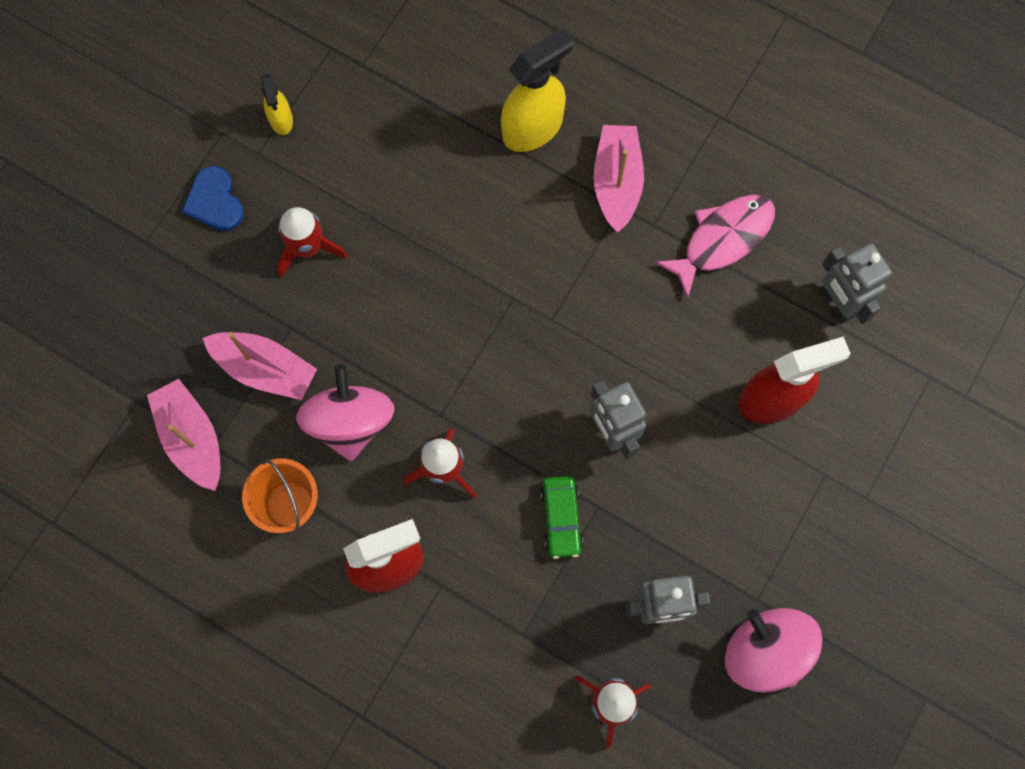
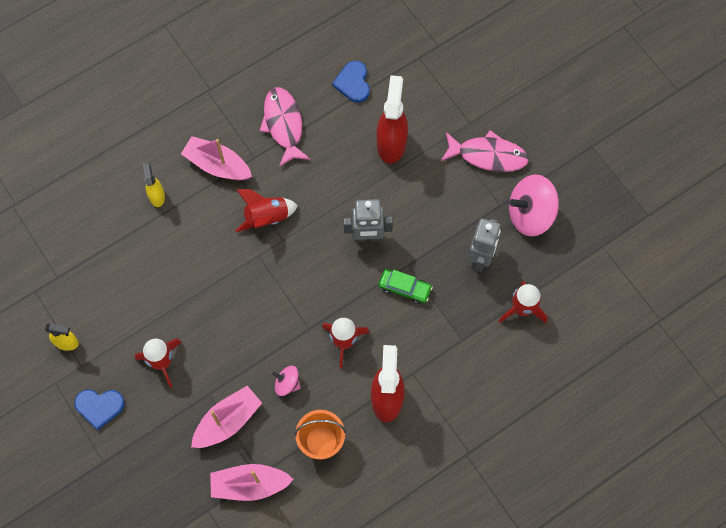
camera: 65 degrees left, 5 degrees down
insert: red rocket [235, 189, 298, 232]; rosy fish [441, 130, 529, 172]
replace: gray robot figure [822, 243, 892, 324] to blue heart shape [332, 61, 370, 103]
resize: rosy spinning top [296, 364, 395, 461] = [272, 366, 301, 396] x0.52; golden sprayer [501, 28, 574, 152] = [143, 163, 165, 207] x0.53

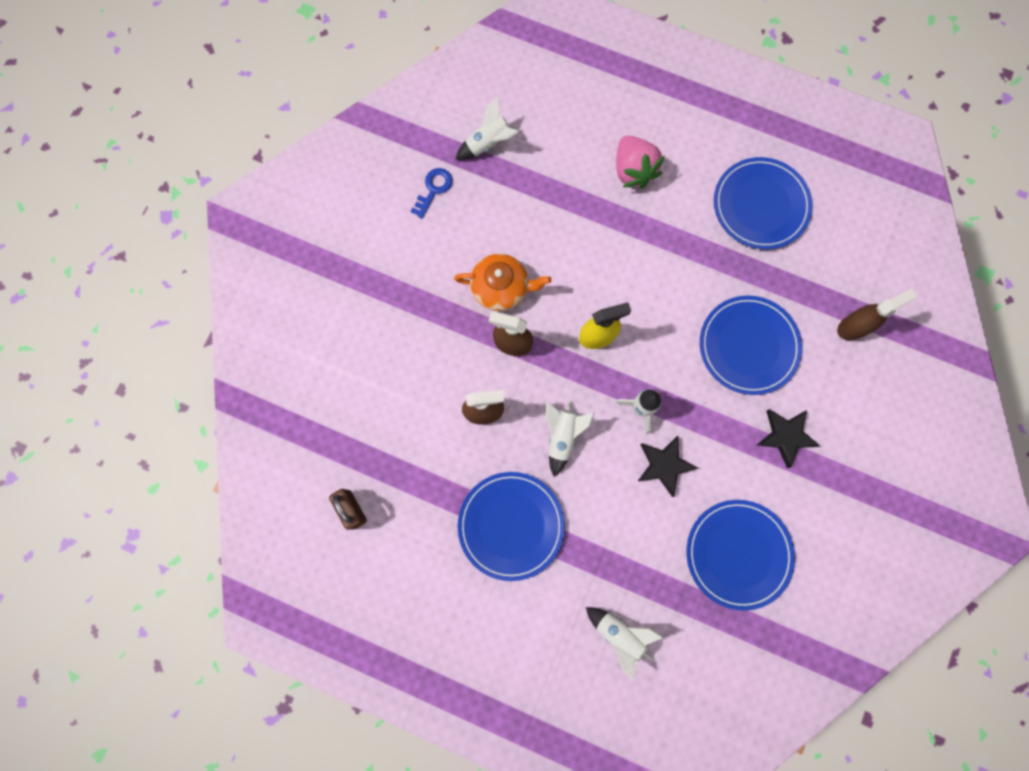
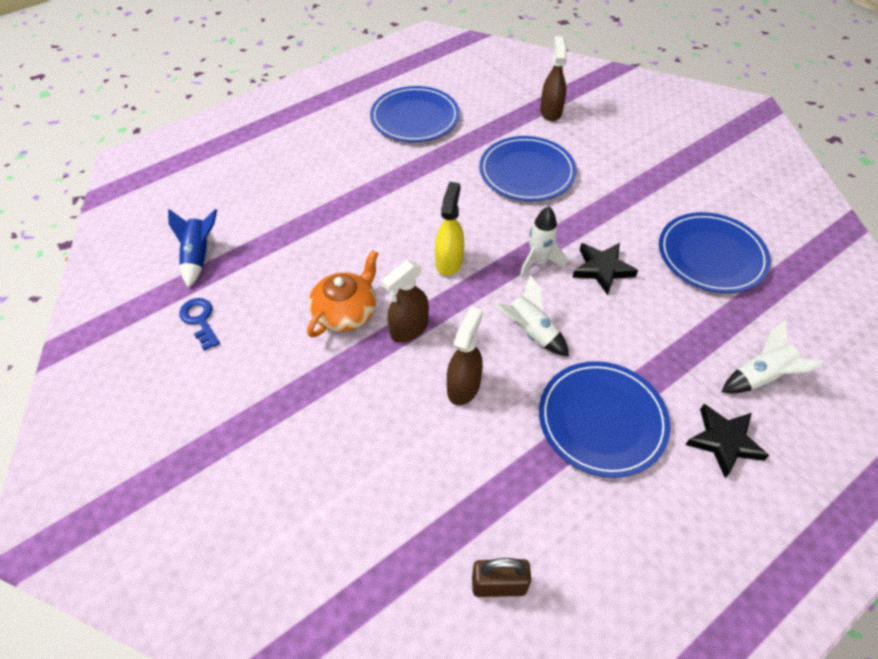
camera: 60 degrees left, 25 degrees down
delete: rosy strawberry [616, 136, 665, 189]
move: ebony star shape [757, 409, 820, 468] to [685, 404, 770, 478]
recolor: white rocket [455, 96, 519, 160] to blue rocket [168, 209, 217, 288]

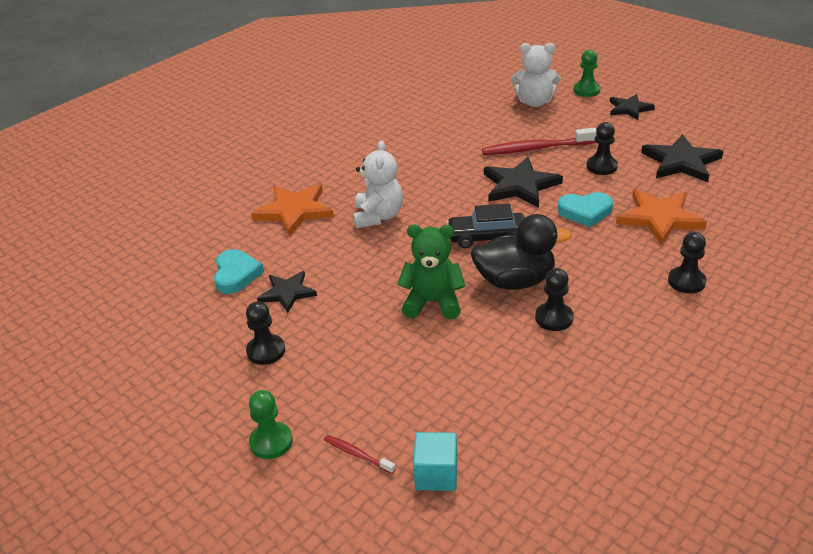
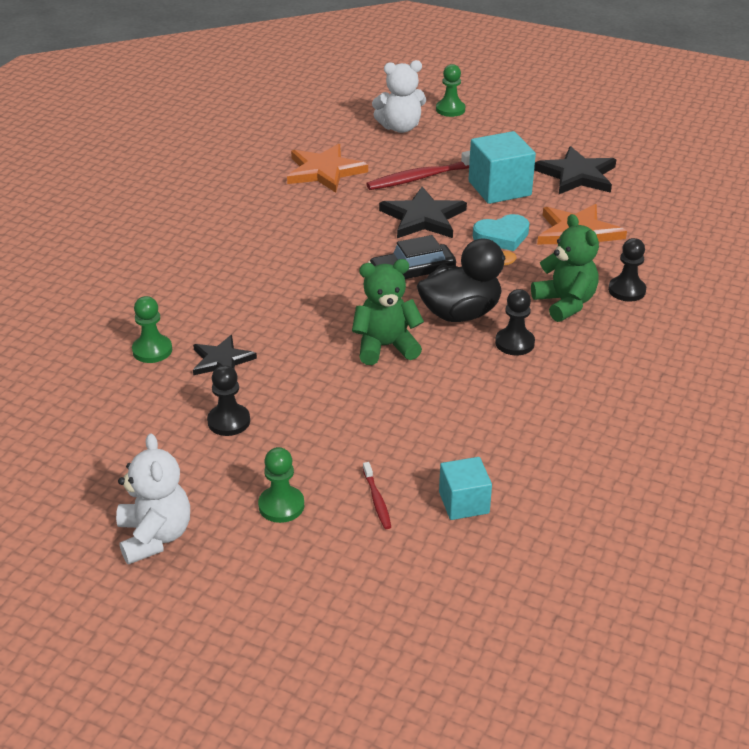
camera: 20 degrees left, 0 degrees up
delete: ebony star shape [610, 94, 655, 120]
insert: leaf-green teddy [531, 214, 599, 322]
move: orange-coloured star shape [251, 184, 334, 237] to [287, 143, 368, 193]; white teddy [353, 140, 403, 228] to [116, 433, 190, 565]
replace: teal heart shape [214, 249, 264, 294] to leaf-green game pawn [132, 296, 172, 363]; ebony game pawn [587, 122, 618, 175] to teal block [468, 131, 536, 204]
rotate: red tooth brush [324, 435, 395, 474] = [363, 462, 391, 529] 120 degrees counterclockwise

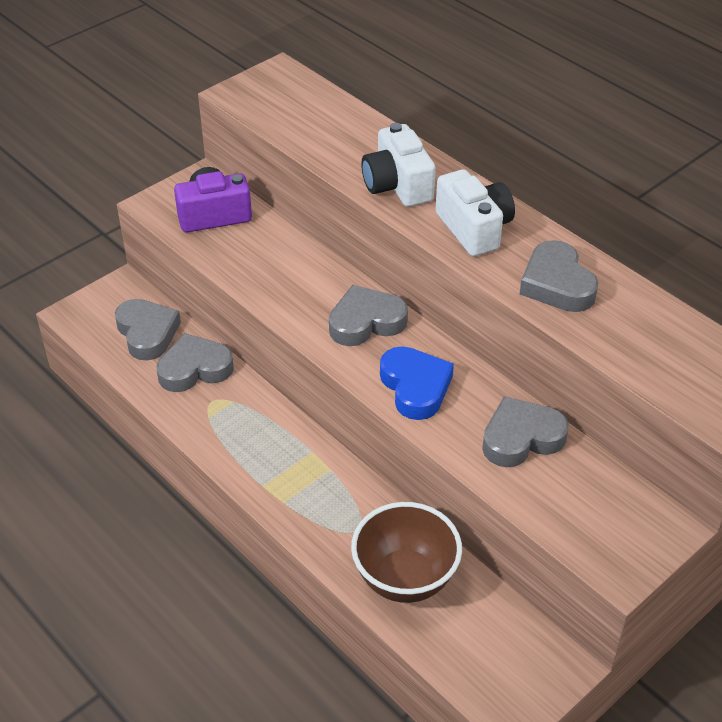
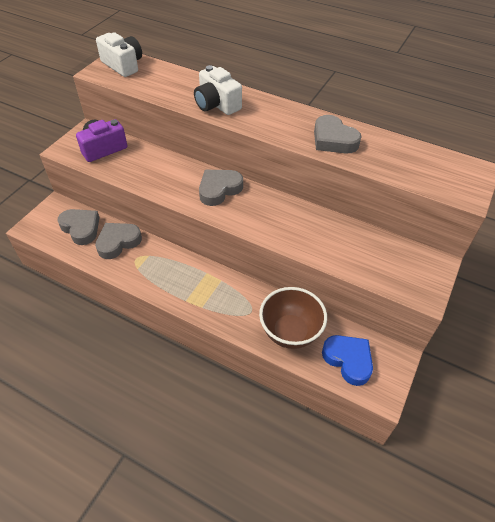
camera: 20 degrees left, 5 degrees up
delete: gray heart shape [482, 396, 569, 467]
move: blue heart shape [380, 346, 454, 420] to [322, 335, 373, 386]; white camera [436, 169, 515, 256] to [96, 32, 142, 77]

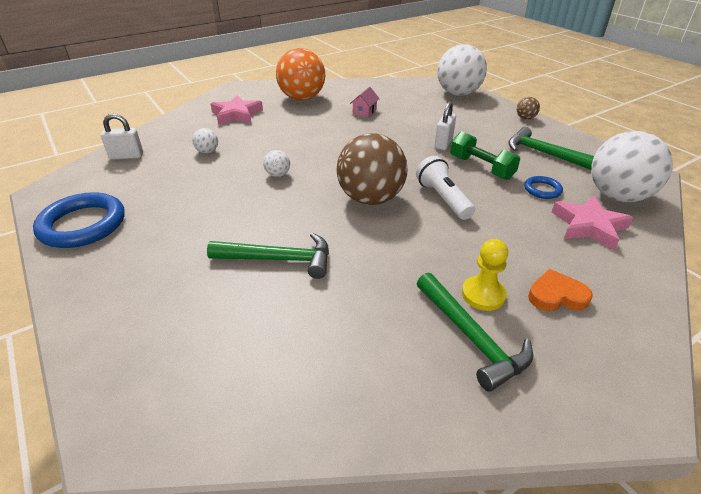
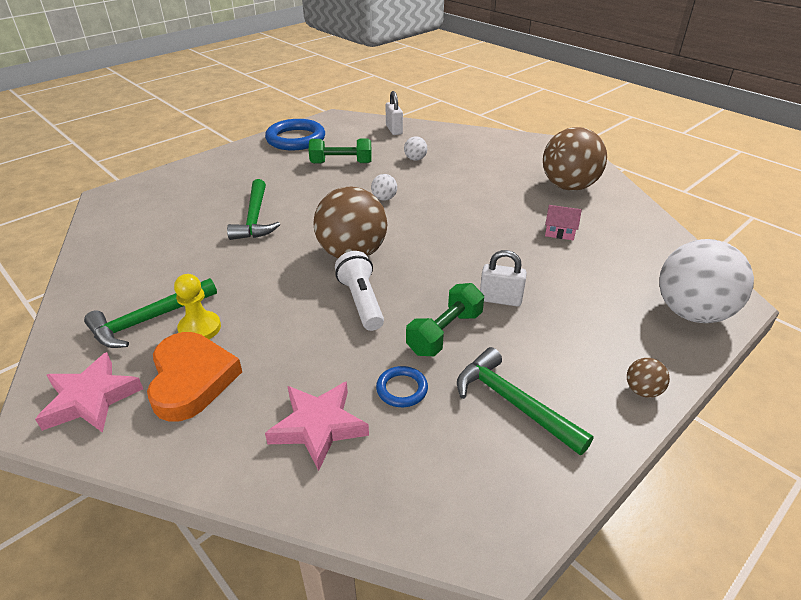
camera: 80 degrees right, 0 degrees up
delete: white play ball [591, 131, 673, 202]
insert: leaf-green free weight [309, 139, 372, 164]
move: rosy star shape [211, 95, 263, 125] to [35, 352, 143, 433]
recolor: orange-coloured play ball [276, 48, 325, 100] to dark brown play ball [543, 127, 607, 191]
rotate: white torch [416, 156, 475, 220] = [335, 251, 384, 331] 75 degrees counterclockwise; leaf-green claw hammer [508, 127, 594, 170] = [457, 347, 593, 455] 75 degrees counterclockwise
resize: orange-coloured heart shape [528, 269, 593, 311] = [147, 332, 242, 422] x1.66

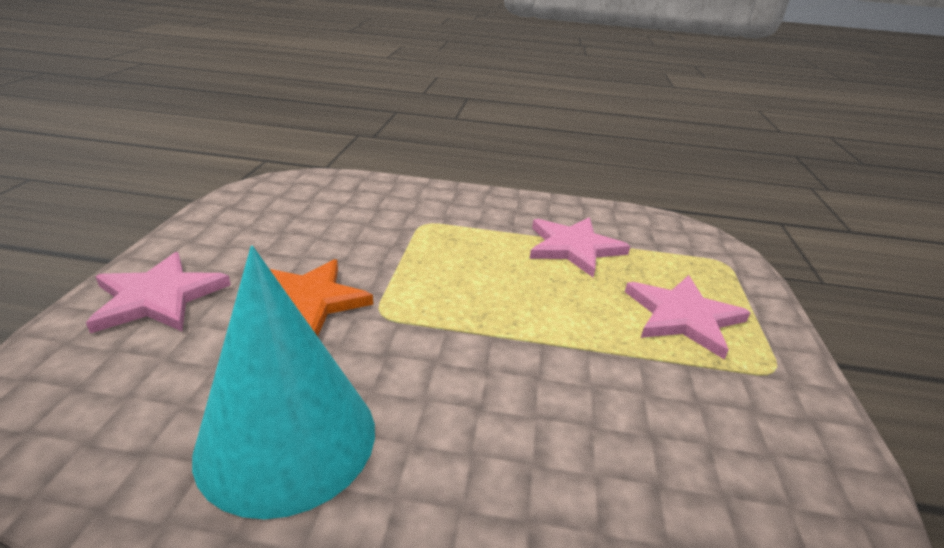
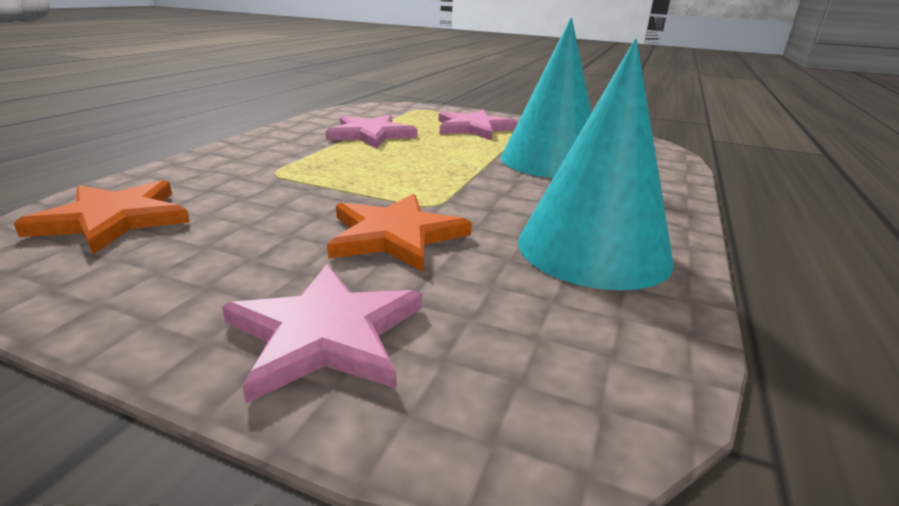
camera: 75 degrees left, 5 degrees down
insert: orange-coloured star shape [13, 180, 190, 254]; teal cone [501, 18, 592, 178]

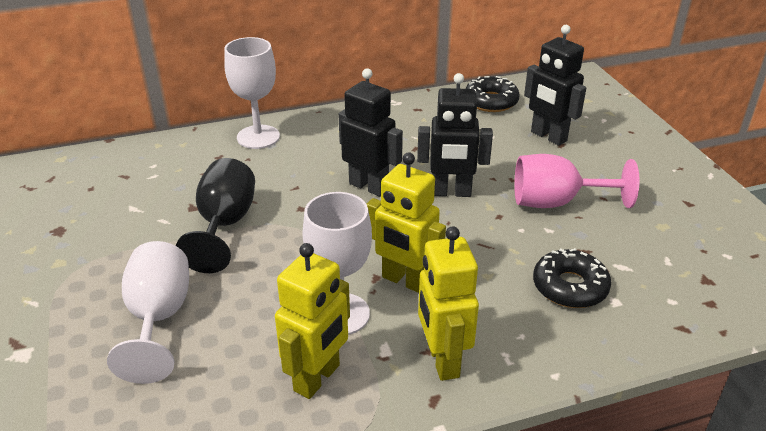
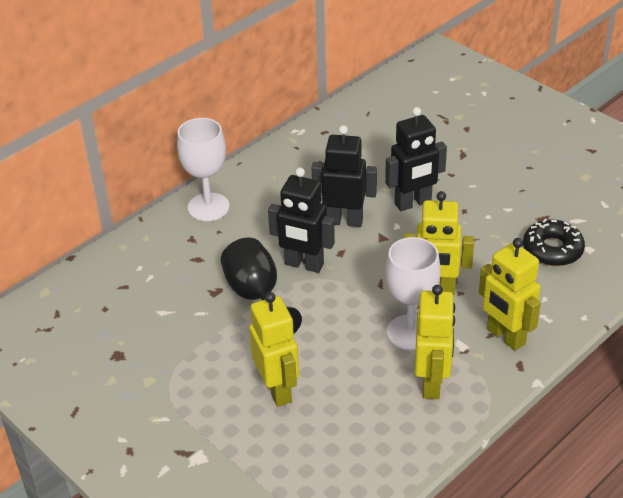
camera: 25 degrees left, 5 degrees up
delete: ebony donut [465, 76, 520, 112]; rosy goblet [514, 154, 640, 208]
move: ebony robot figure [524, 25, 586, 146] to [268, 168, 335, 273]
replace: white goblet [107, 241, 189, 384] to golden robot figure [249, 292, 299, 407]

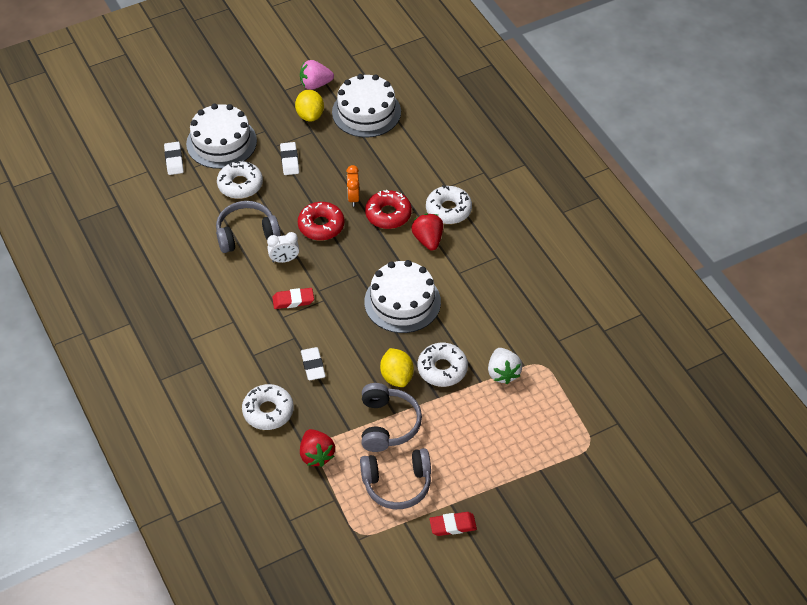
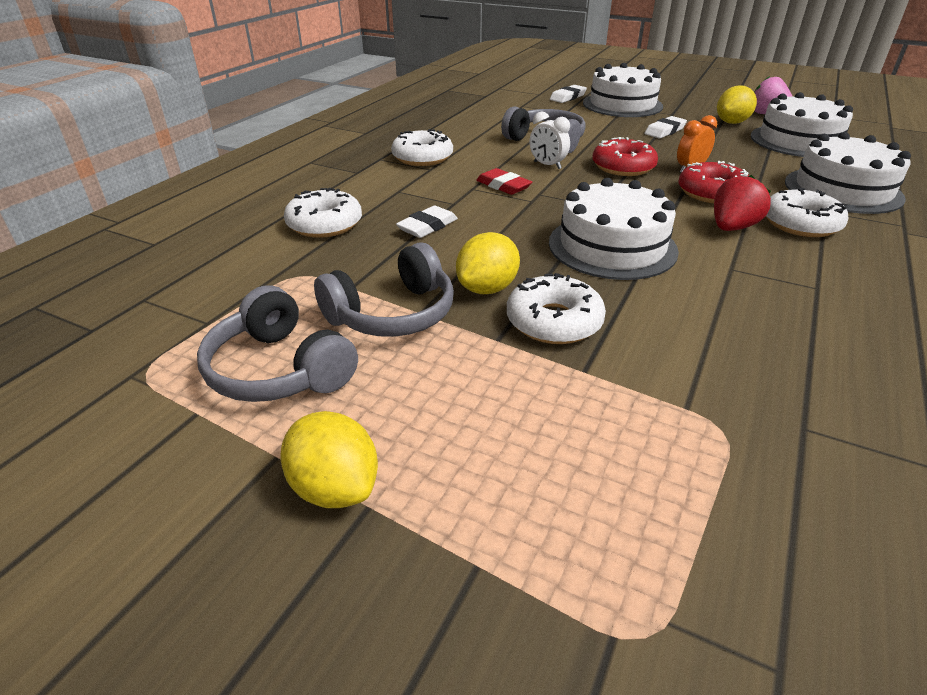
camera: 55 degrees right, 15 degrees down
delete: red strawberry [300, 429, 335, 467]; red pencil eraser [429, 512, 477, 536]; white strawberry [488, 348, 522, 384]
insert: golden lemon [280, 411, 378, 508]; white gateau [785, 132, 911, 214]
move: white donut [217, 161, 263, 199] to [391, 129, 453, 166]

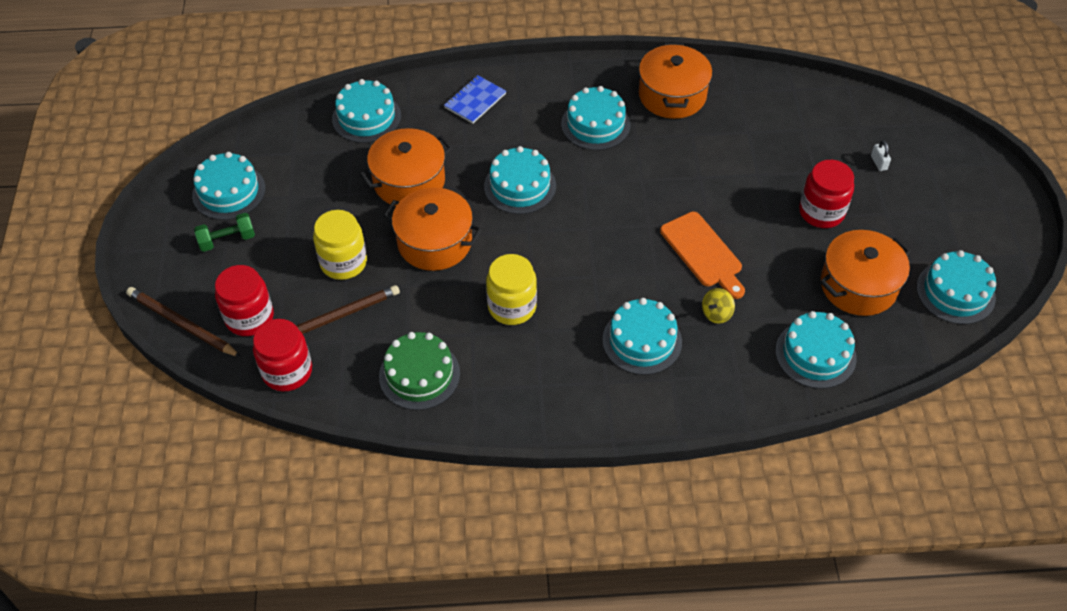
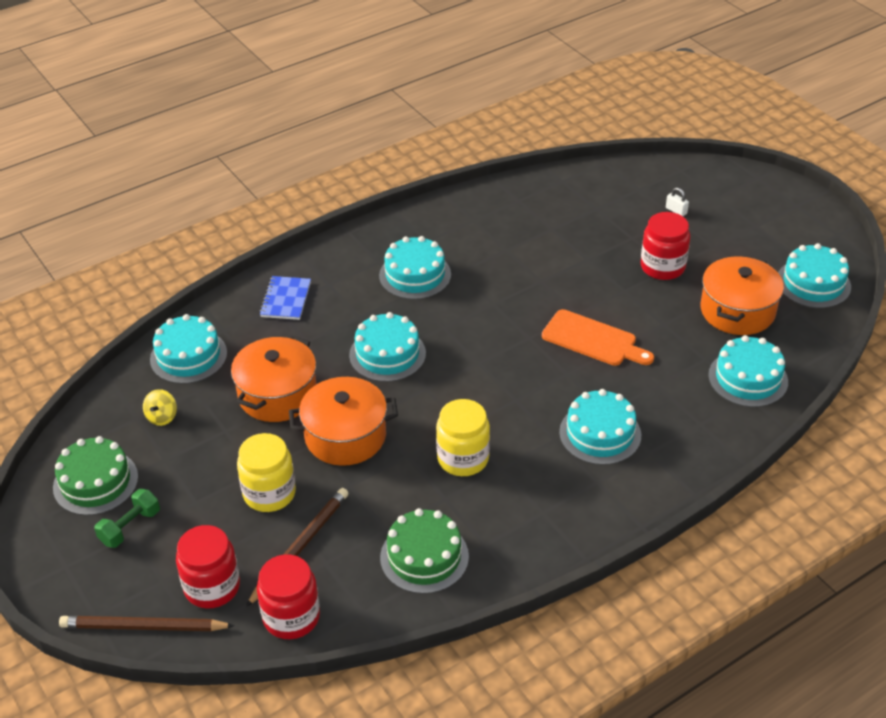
camera: 30 degrees left, 10 degrees down
delete: orange-coloured cooking pot [639, 43, 713, 119]
move: golden spinning top [702, 288, 735, 324] to [143, 389, 177, 426]
recolor: teal gateau [192, 152, 265, 220] to leaf-green gateau [53, 436, 138, 516]

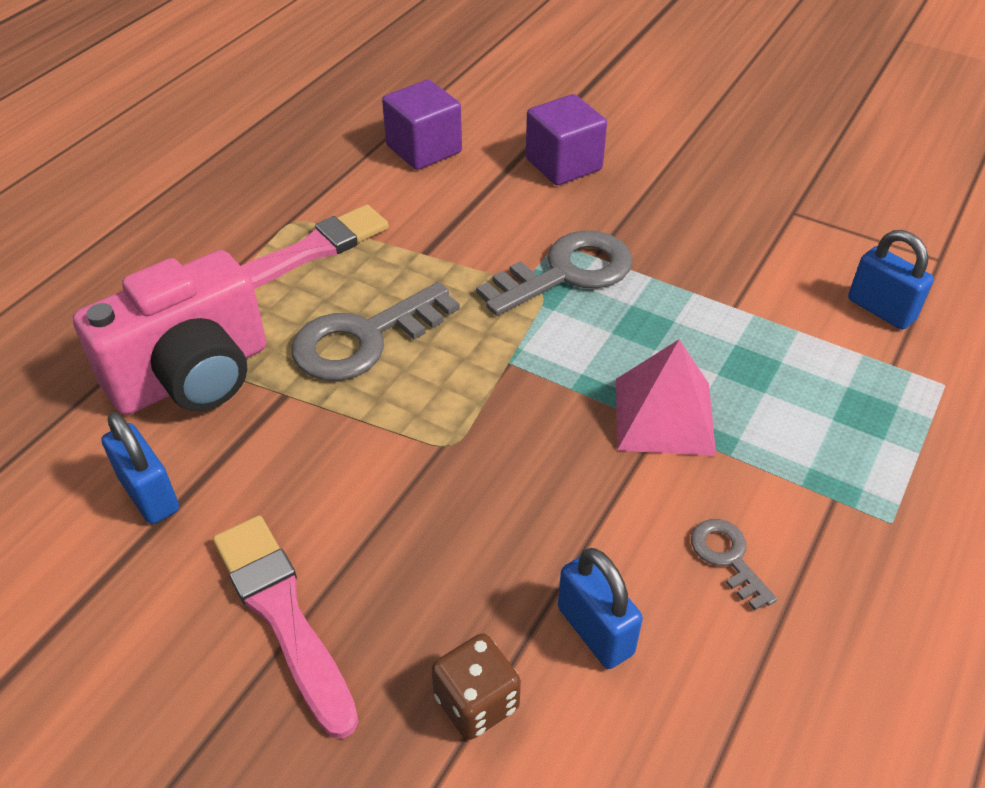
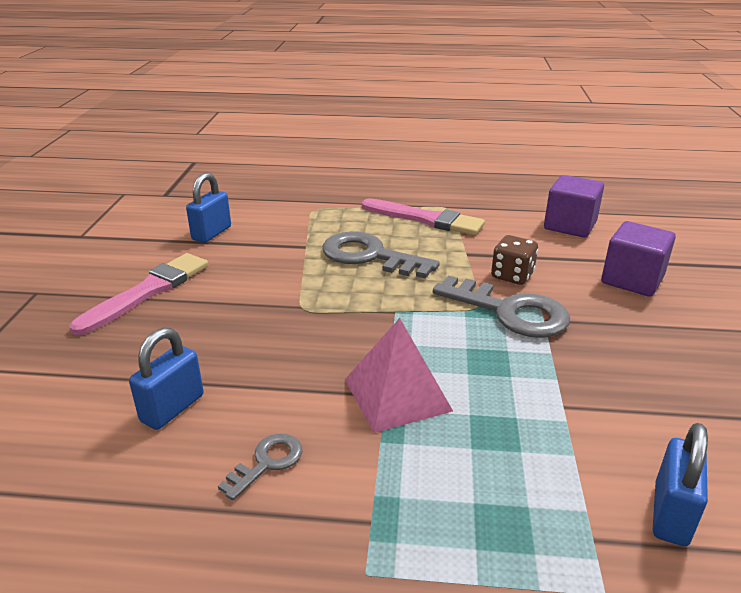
camera: 65 degrees right, 15 degrees down
delete: rosy camera [73, 250, 266, 415]
move: dark brown game die [431, 633, 521, 740] to [491, 235, 538, 285]

